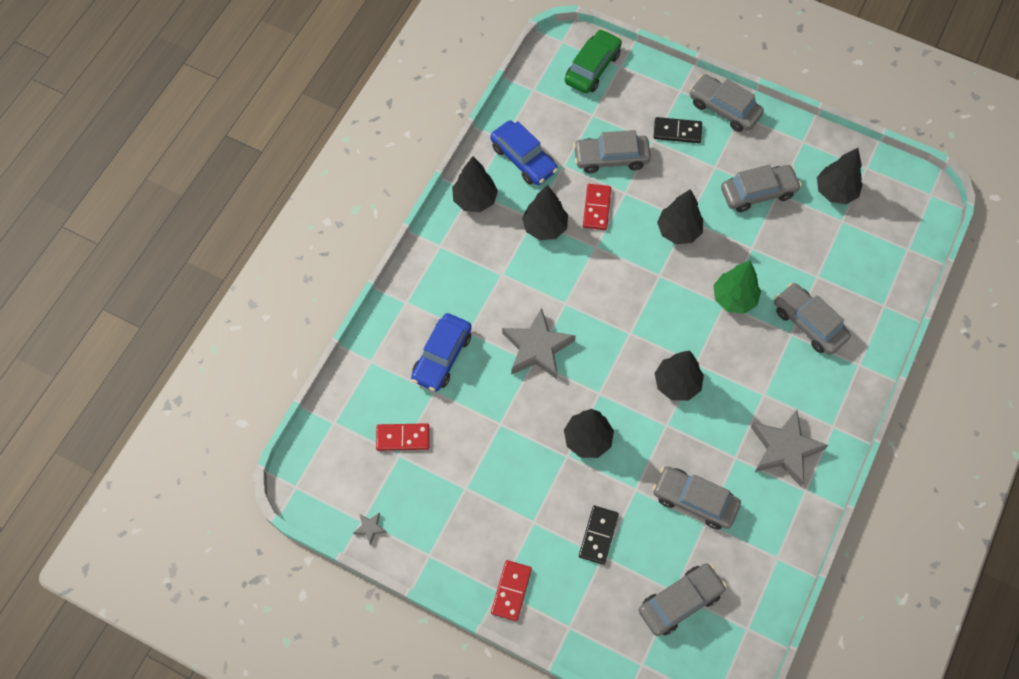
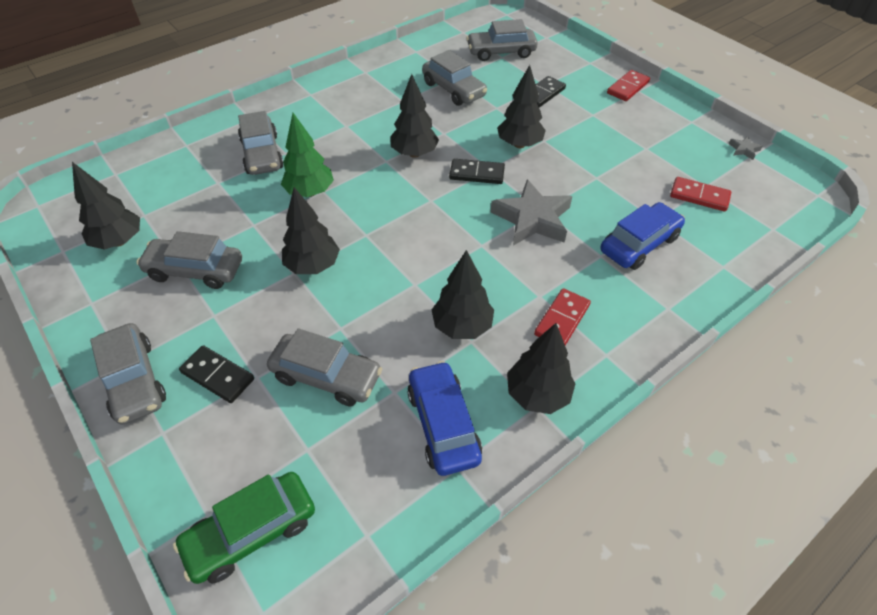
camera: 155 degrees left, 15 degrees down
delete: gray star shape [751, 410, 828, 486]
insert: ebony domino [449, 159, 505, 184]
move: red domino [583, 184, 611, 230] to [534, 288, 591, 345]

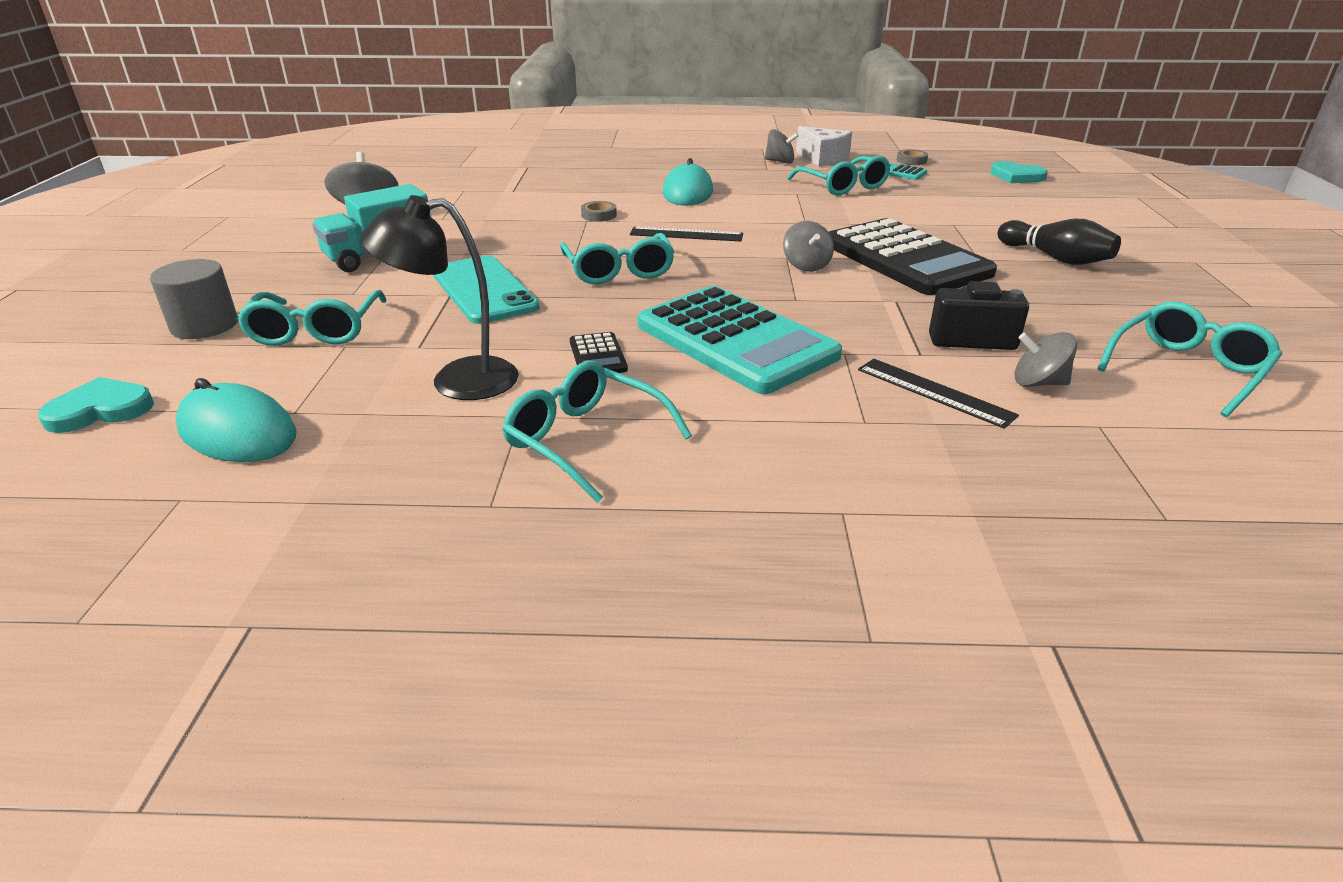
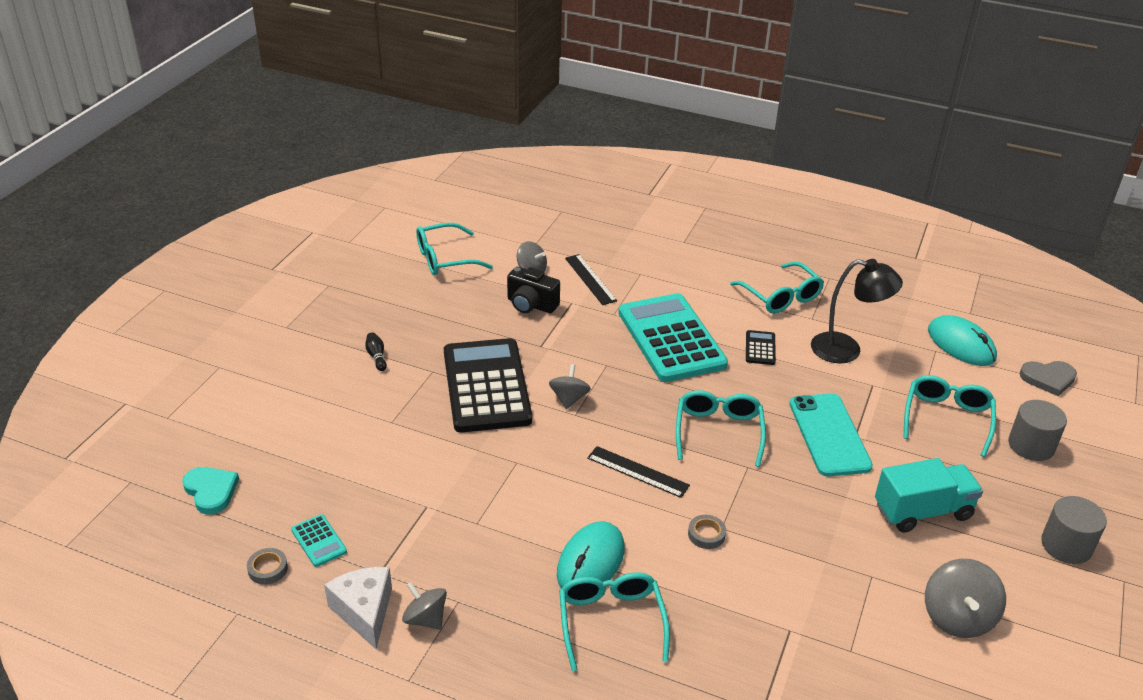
camera: 160 degrees left, 5 degrees up
insert: gray cylinder shape [1041, 496, 1107, 564]
move: teal spectacles [787, 156, 891, 195] to [559, 572, 670, 671]
recolor: teal heart shape [38, 377, 154, 433] to gray heart shape [1020, 361, 1077, 396]
resize: ebony skittle [997, 219, 1121, 265] = [365, 332, 387, 371] x0.52

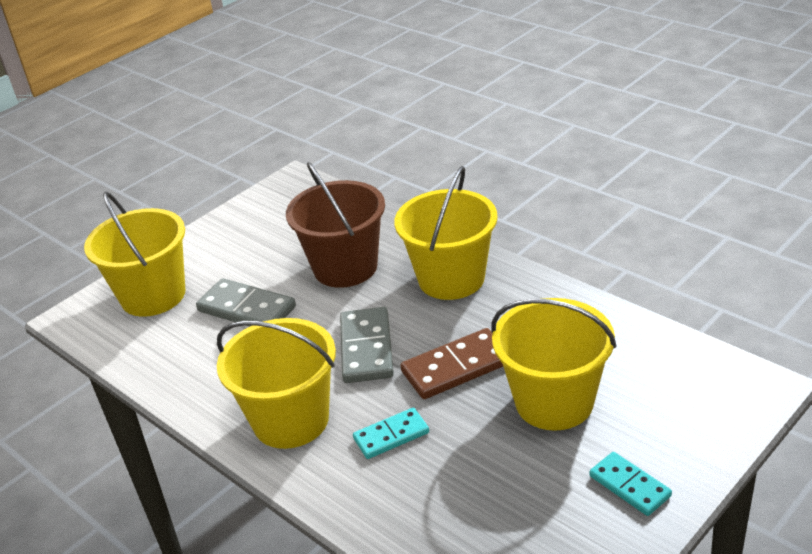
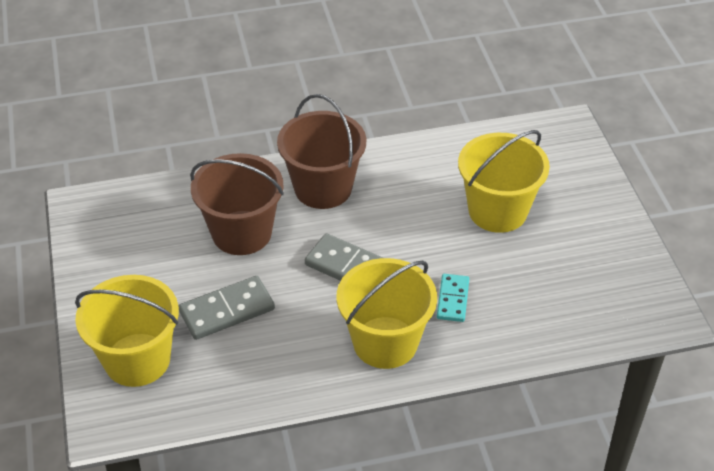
camera: 60 degrees left, 10 degrees up
delete: dark brown domino [400, 328, 503, 399]; teal domino [589, 452, 672, 516]
recolor: golden sand bucket [394, 166, 498, 300] to dark brown sand bucket [277, 94, 366, 209]

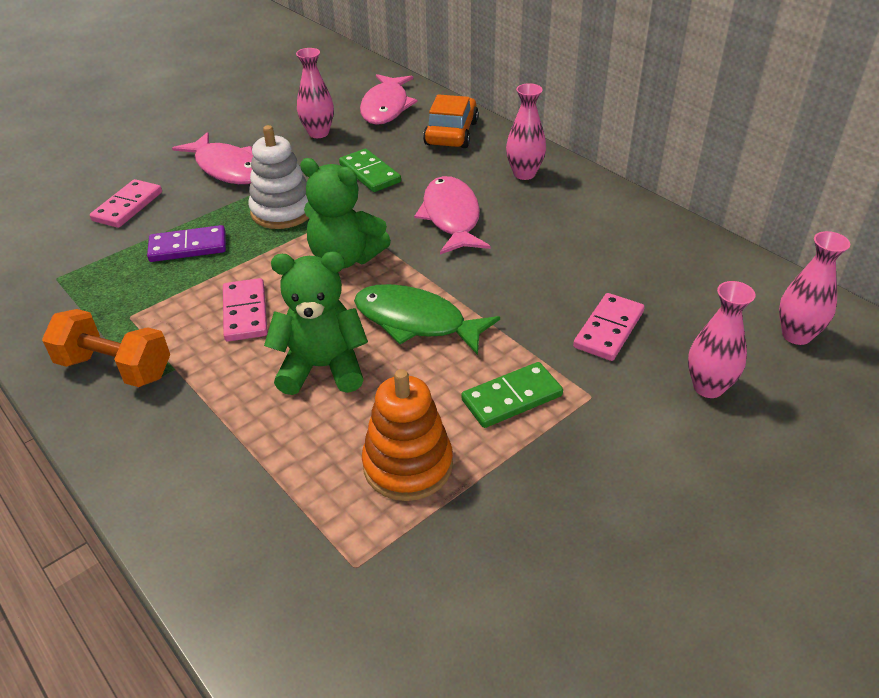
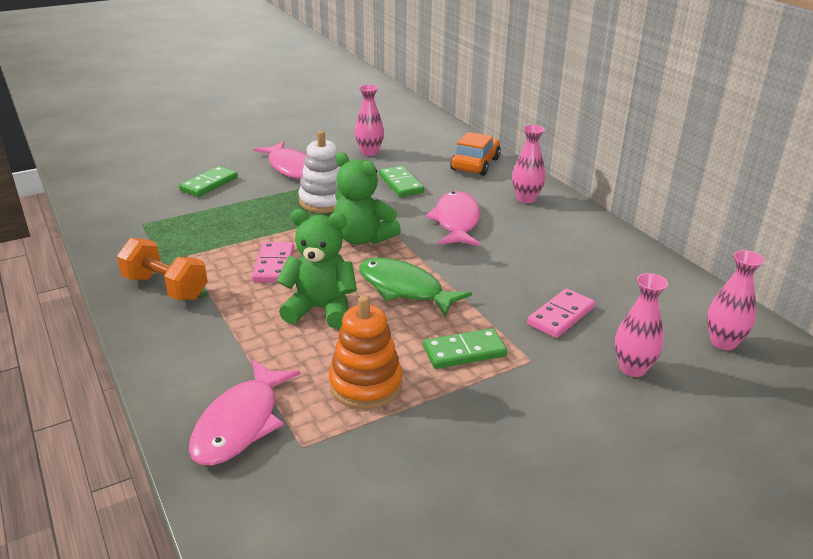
camera: 10 degrees right, 10 degrees down
delete: violet domino [147, 225, 226, 262]
move: rosy fish [360, 74, 418, 125] to [189, 360, 301, 465]
recolor: rosy domino [90, 179, 162, 228] to leaf-green domino [179, 166, 238, 197]

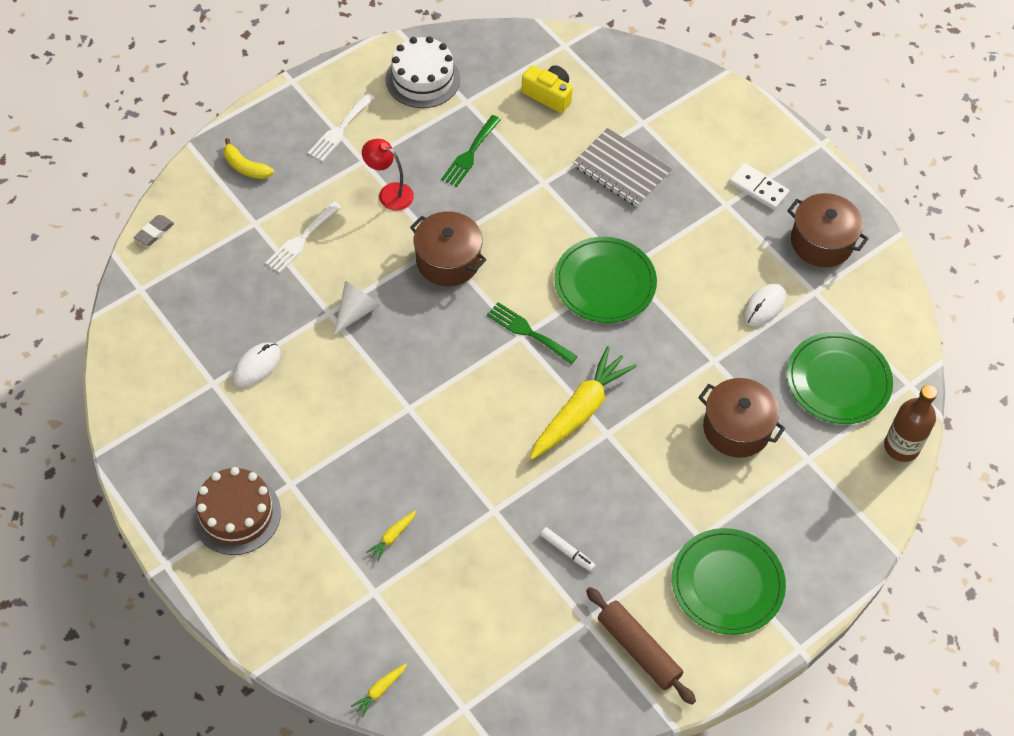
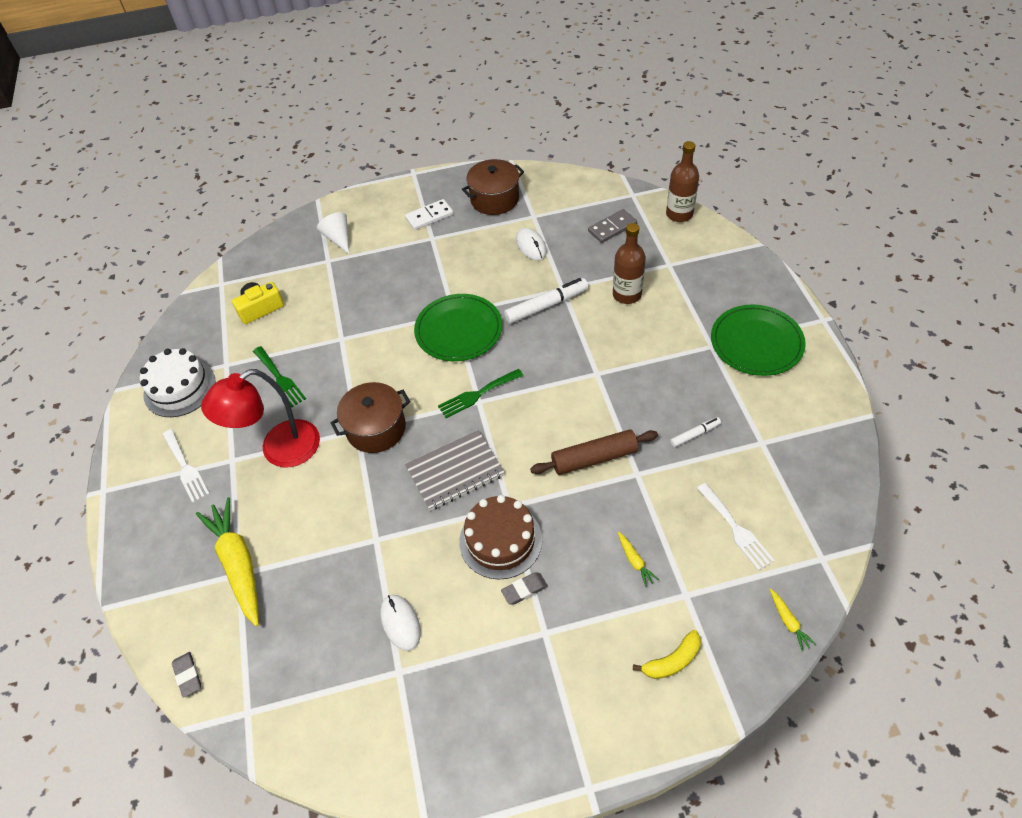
camera: 60 degrees left, 5 degrees down
insert: gray pencil eraser [501, 572, 548, 604]; white marker pen [504, 278, 588, 324]
move: dark brown gateau [192, 467, 281, 555] to [459, 495, 542, 579]; golden toy banana [224, 138, 274, 179] to [633, 630, 701, 679]; white dinner fork [265, 201, 341, 273] to [697, 483, 775, 571]; white cone [334, 281, 380, 335] to [317, 212, 349, 254]; golden carrot [530, 346, 637, 460] to [196, 497, 259, 626]; gray notebook [573, 128, 672, 207] to [405, 430, 505, 511]; dark brown rolling pin [586, 587, 696, 705] to [530, 429, 658, 475]
replace: dark brown cooking pot [698, 378, 785, 458] to dark brown bottle [613, 223, 646, 304]; leaf-green dinner plate [787, 332, 893, 424] to gray domino [588, 209, 637, 243]
resize: red reading lamp [362, 139, 414, 211] = [201, 369, 320, 467] x1.71

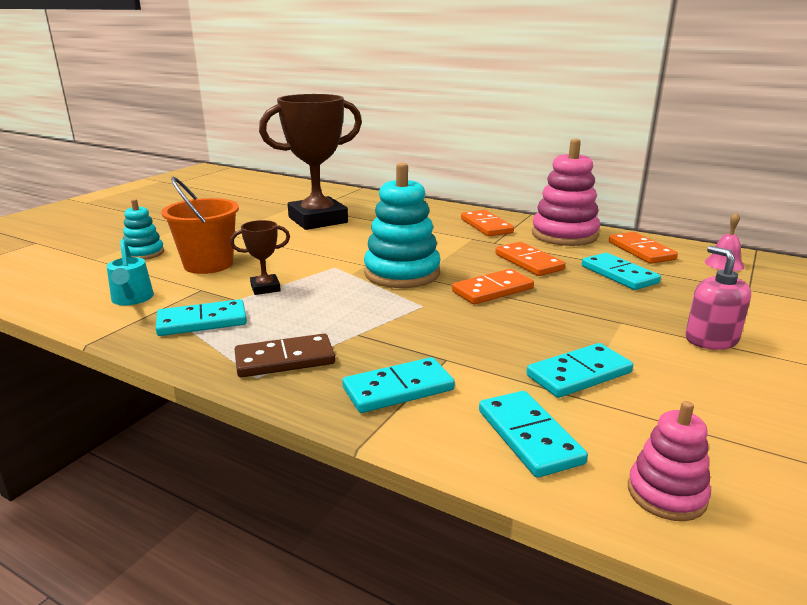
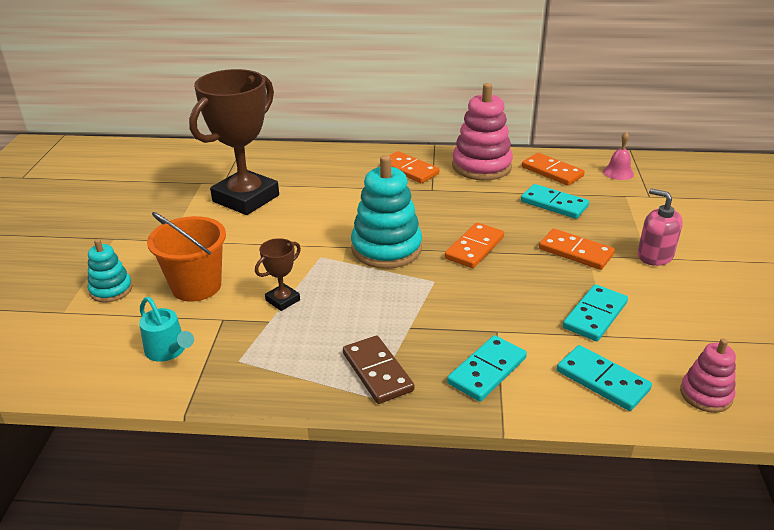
camera: 25 degrees left, 10 degrees up
delete: teal domino [156, 299, 247, 336]
move: orange-coloured domino [495, 242, 565, 276] to [539, 229, 615, 270]
rotate: dark brown domino [235, 334, 335, 378] = [343, 336, 414, 404] 75 degrees counterclockwise

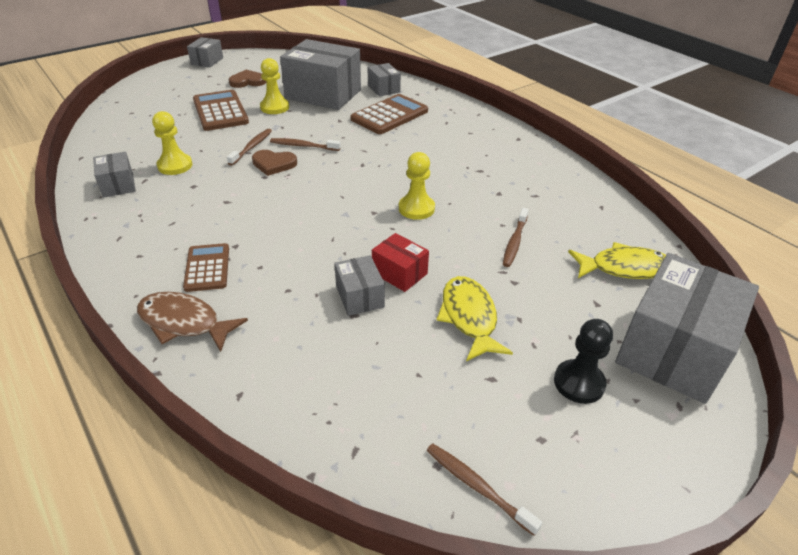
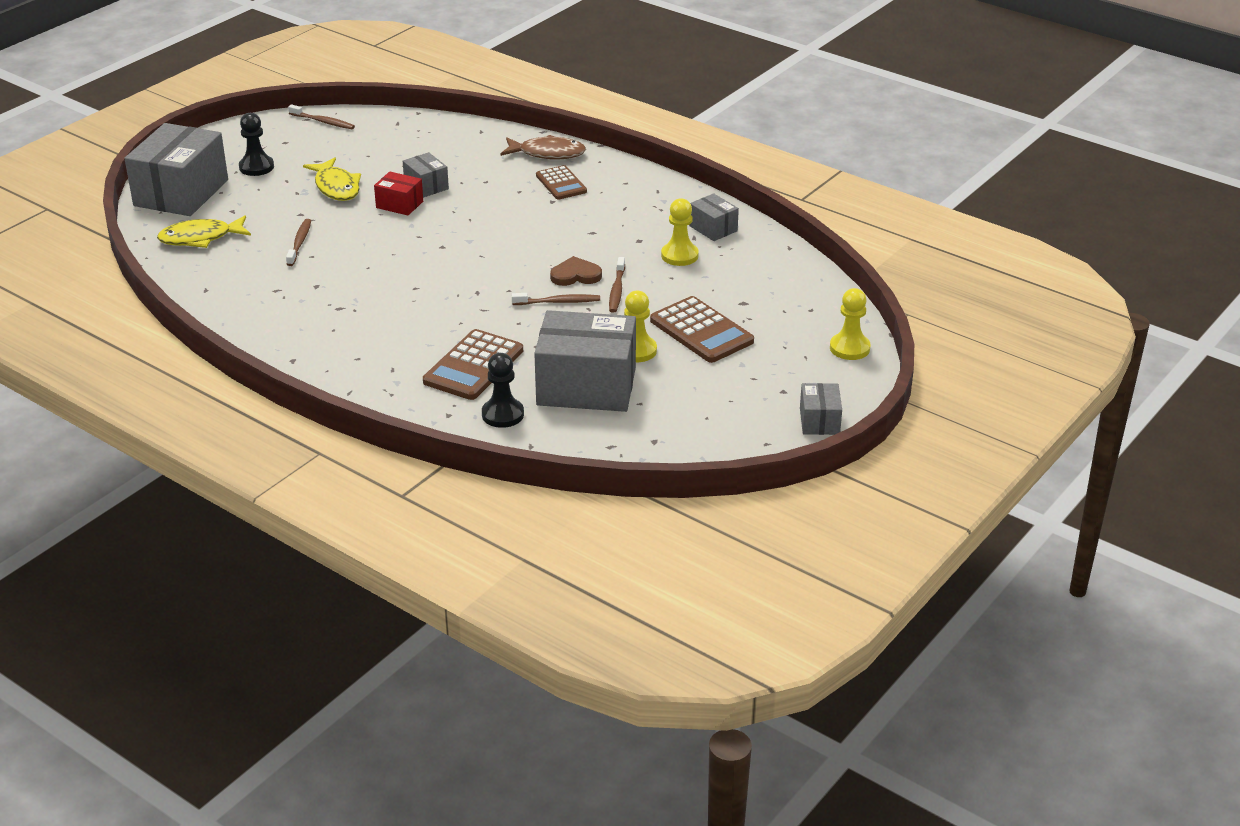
camera: 165 degrees right, 5 degrees down
delete: dark brown heart shape [229, 70, 266, 88]
move: golden game pawn [399, 152, 435, 220] to [830, 288, 870, 360]
replace: gray parcel [368, 63, 401, 96] to ebony game pawn [482, 353, 524, 428]

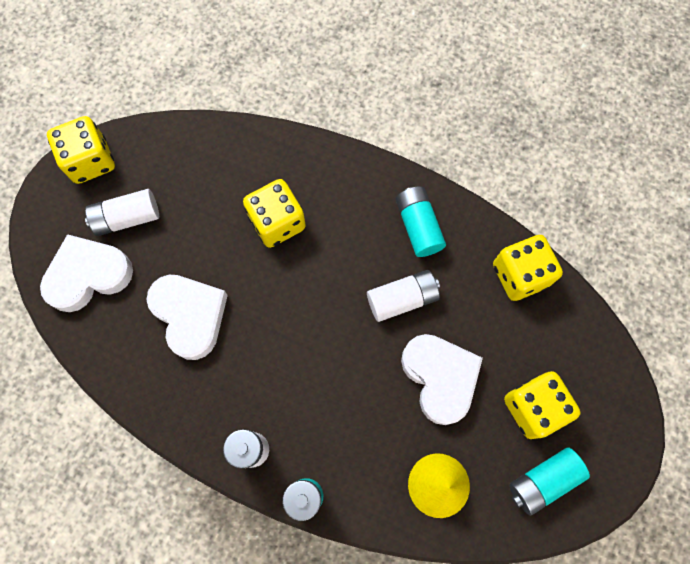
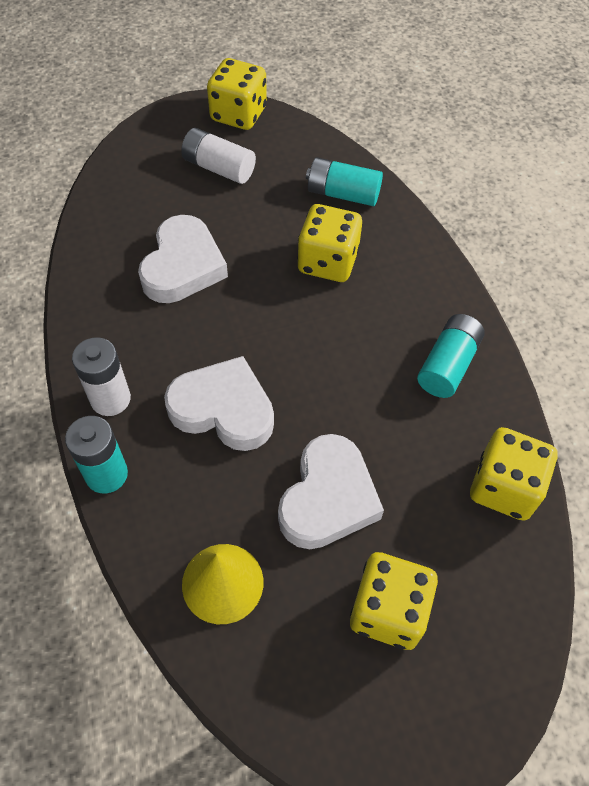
camera: 45 degrees right, 15 degrees down
delete: white power cell [367, 270, 440, 322]
move: white heart shape [40, 234, 133, 312] to [164, 356, 274, 451]; teal power cell [509, 447, 590, 516] to [306, 157, 383, 206]

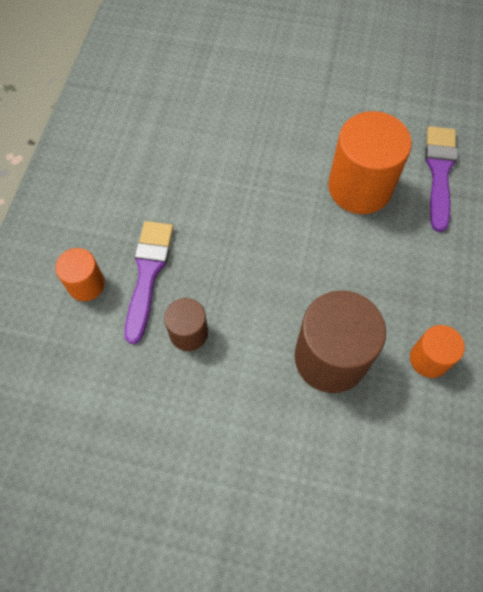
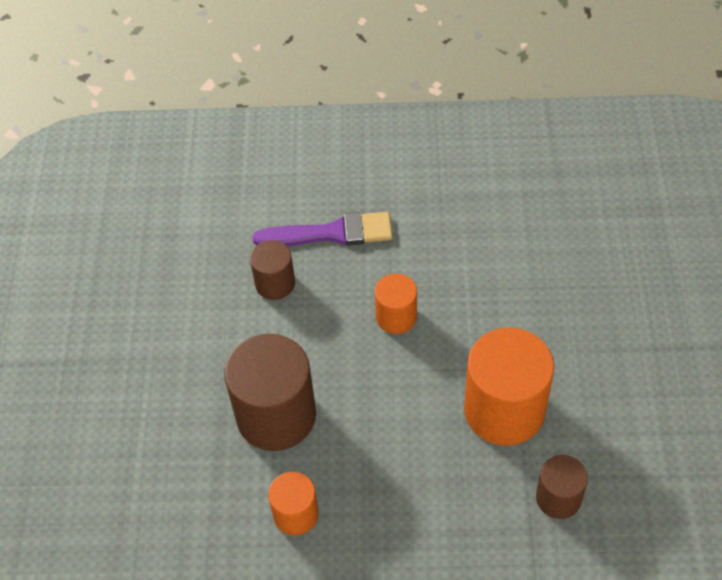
camera: 80 degrees right, 10 degrees down
move: orange-coloured cylinder shape [55, 248, 105, 301] to [375, 274, 417, 334]
replace: violet paint brush [425, 126, 457, 232] to dark brown cylinder shape [536, 455, 588, 519]

